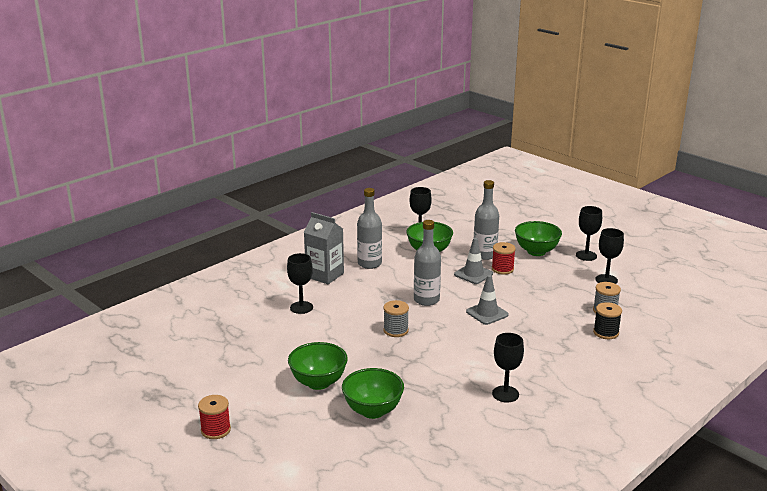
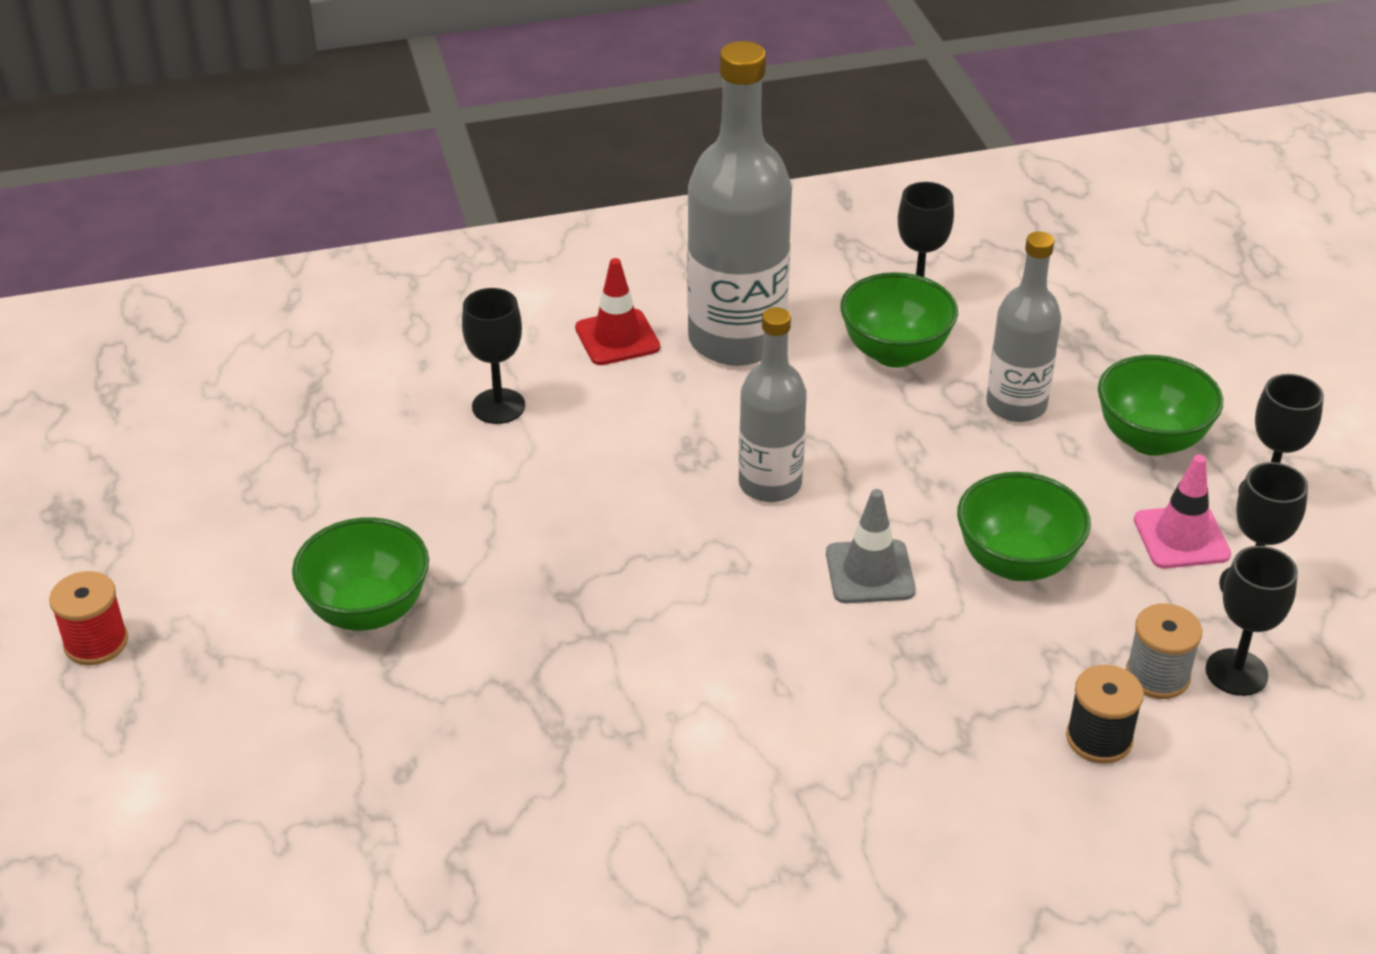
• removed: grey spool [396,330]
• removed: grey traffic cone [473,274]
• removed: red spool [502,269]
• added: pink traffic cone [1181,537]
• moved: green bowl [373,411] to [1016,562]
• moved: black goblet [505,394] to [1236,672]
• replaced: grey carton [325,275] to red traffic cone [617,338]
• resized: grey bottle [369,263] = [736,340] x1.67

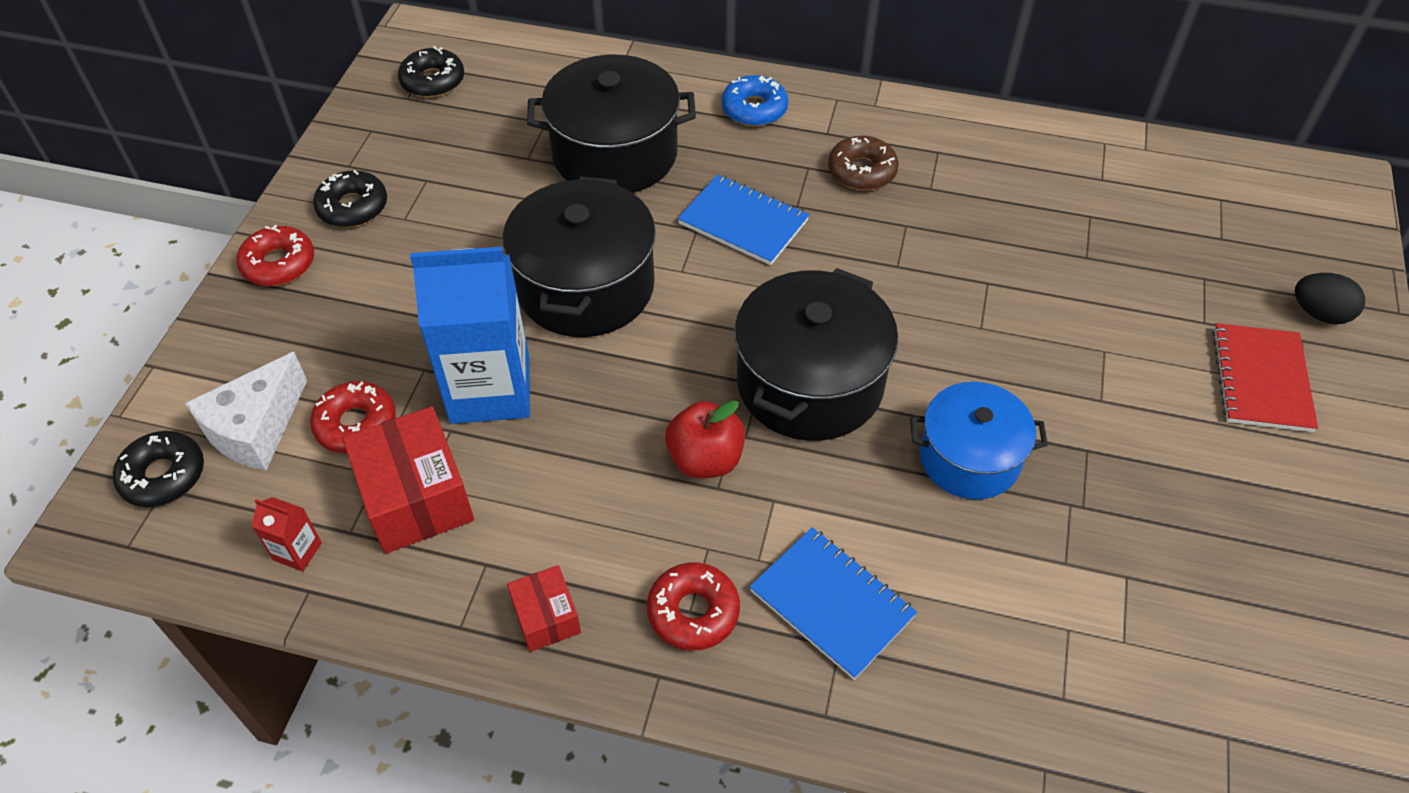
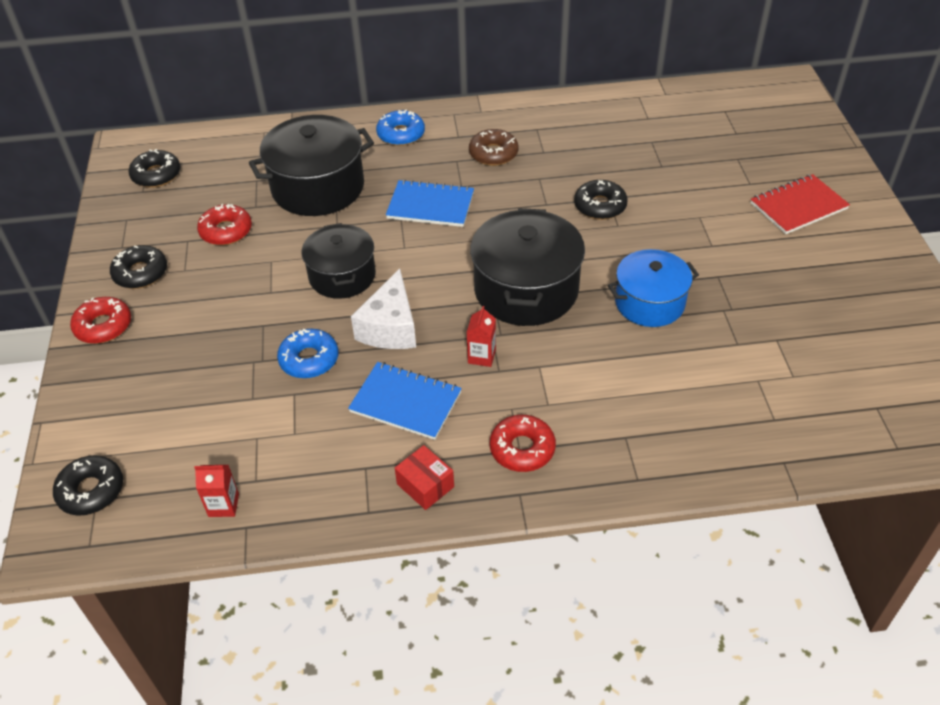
• removed: red box [416,497]
• removed: black egg [1319,313]
• added: black donut [600,206]
• moved: white cheese [256,429] to [390,327]
• moved: red donut [356,424] to [226,231]
• moved: blue notebook [832,603] to [405,402]
• replaced: blue carton [490,389] to blue donut [309,359]
• replaced: red apple [705,459] to red carton [481,356]
• turned: red notebook [1260,379] = [798,206] 75 degrees clockwise
• resized: black pot [585,286] = [342,276] x0.66

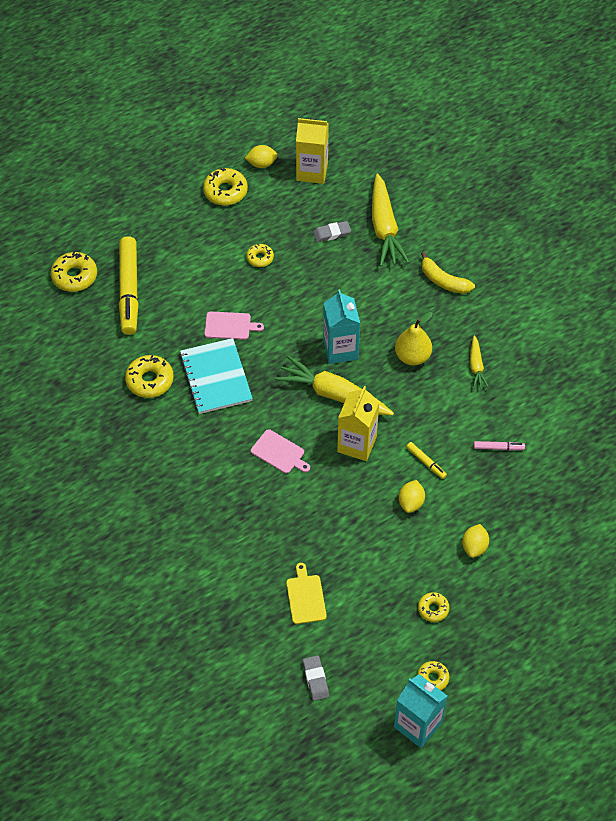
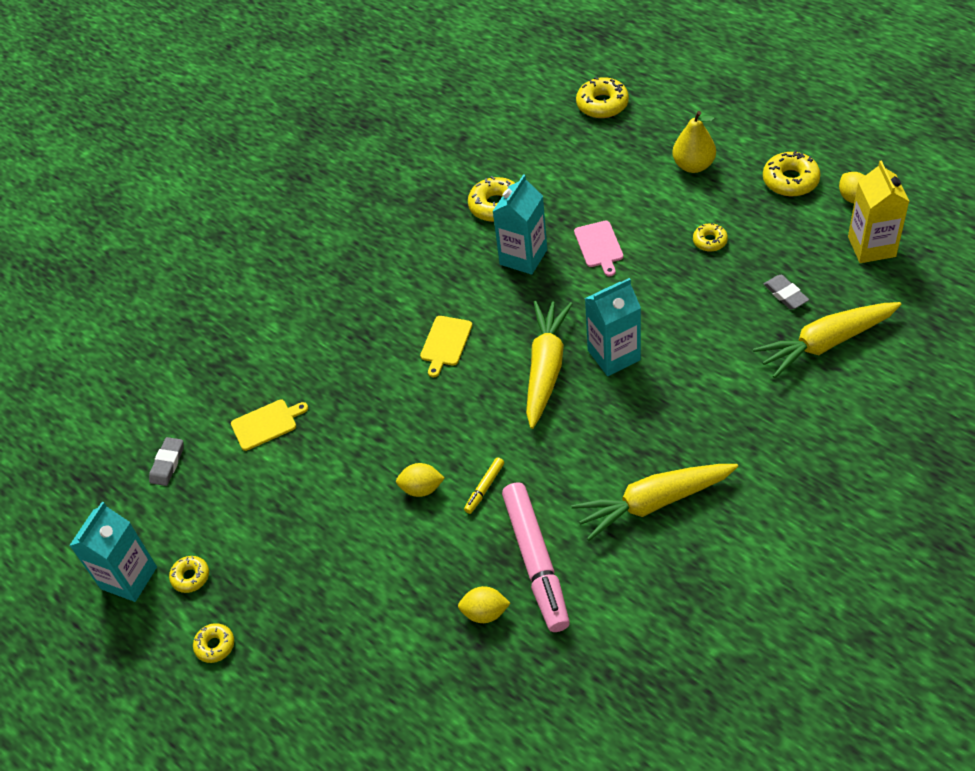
• removed: yellow marker [129,290]
• removed: yellow carton [357,444]
• removed: yellow banana [443,281]
• moved: yellow pear [412,356] to [693,165]
• moved: yellow donut [433,609] to [215,645]
• moved: yellow lemon [474,547] to [485,613]
• replaced: turquoise notebook [216,377] to turquoise carton [523,257]
• recoloured: pink cutting board [279,453] to yellow cutting board [445,343]
• turned: grey eraser [315,679] = [167,463] 45 degrees counterclockwise
• resized: yellow carrot [476,366] = [653,503] x1.93
• resized: pink marker [498,447] = [536,561] x2.35

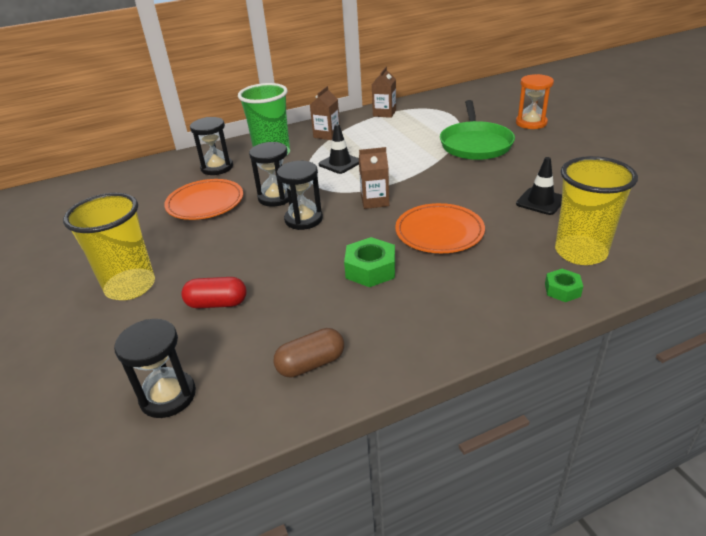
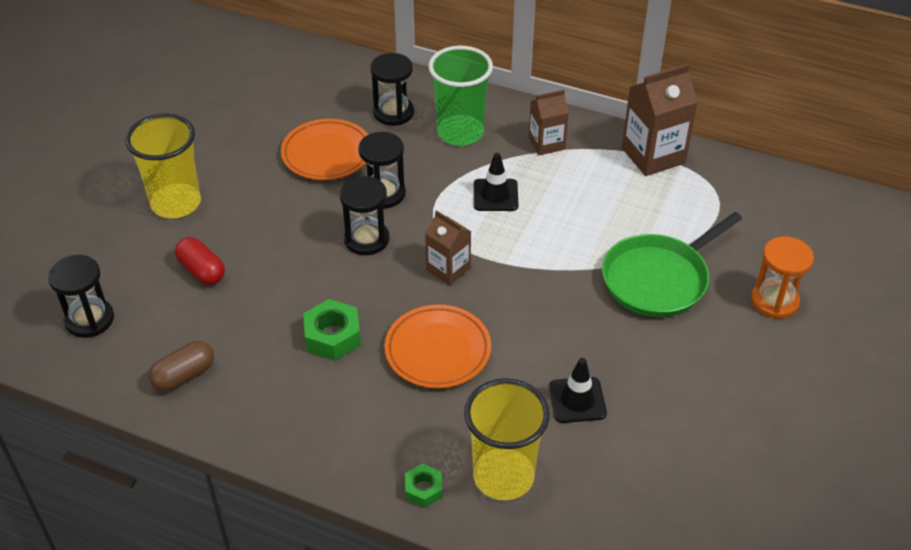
• turned: brown capsule [311,364] = [184,375] 60 degrees counterclockwise
• resized: brown carton [384,113] = [653,155] x1.63

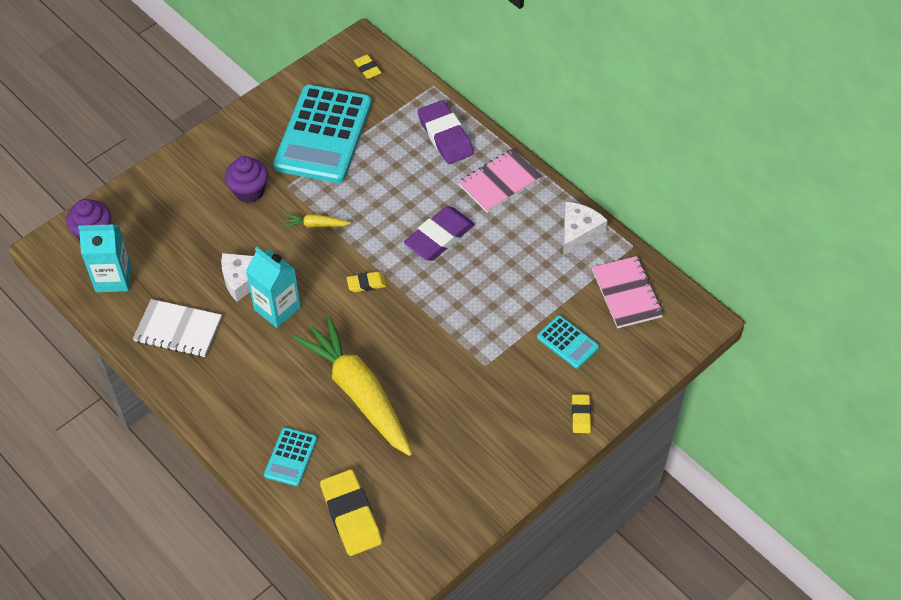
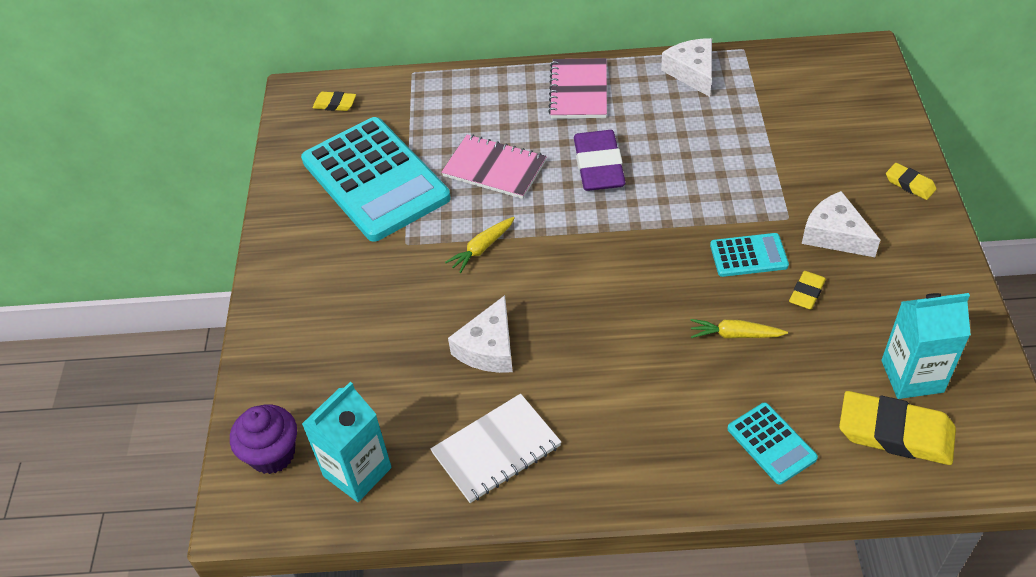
• removed: purple cupcake [249,191]
• removed: purple eraser [445,136]
• added: white cheese [834,234]
• moved: turquoise carton [277,308] to [912,376]
• moved: yellow eraser [366,284] to [807,293]
• moved: turquoise calculator [567,342] to [748,255]
• moved: pink notebook [626,293] to [494,169]
• resized: yellow carrot [358,392] = [735,335] x0.40

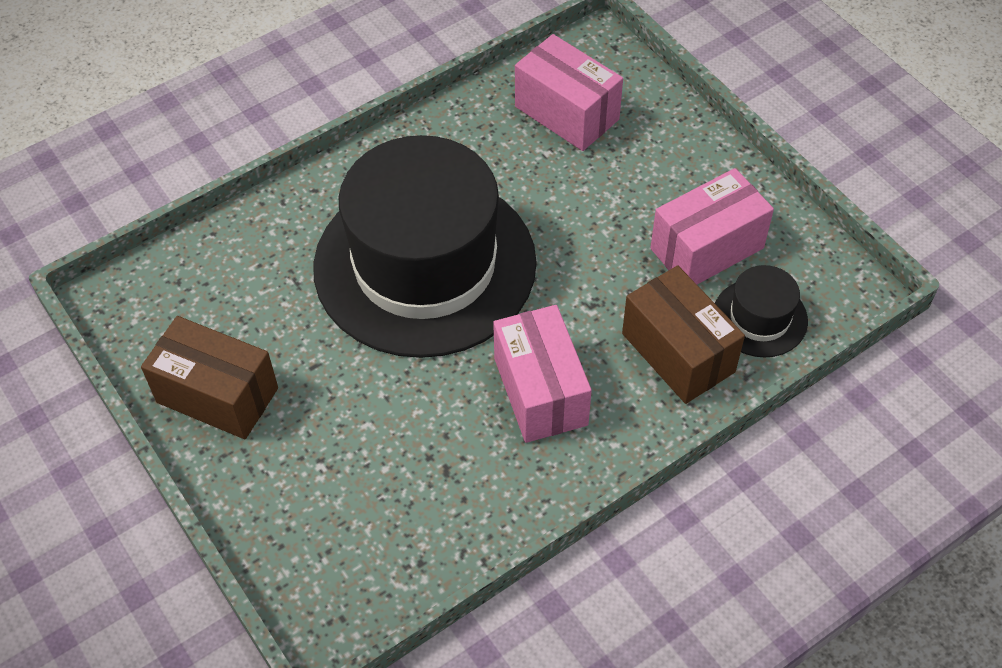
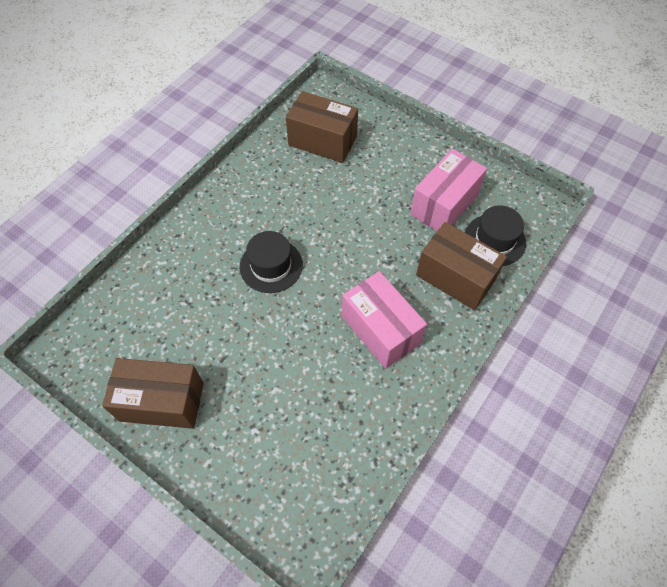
• recoloured: pink box [567,113] to brown box [322,141]
• resized: black hat [425,264] = [271,265] x0.41

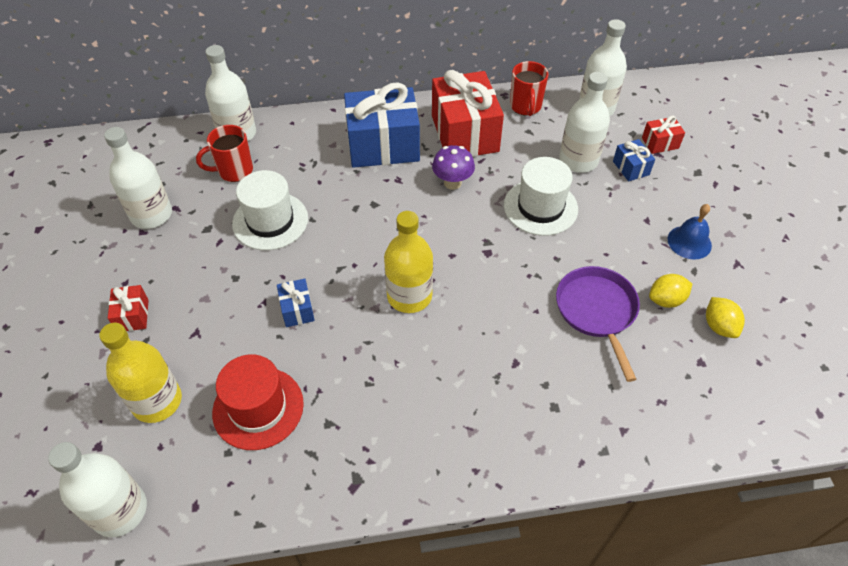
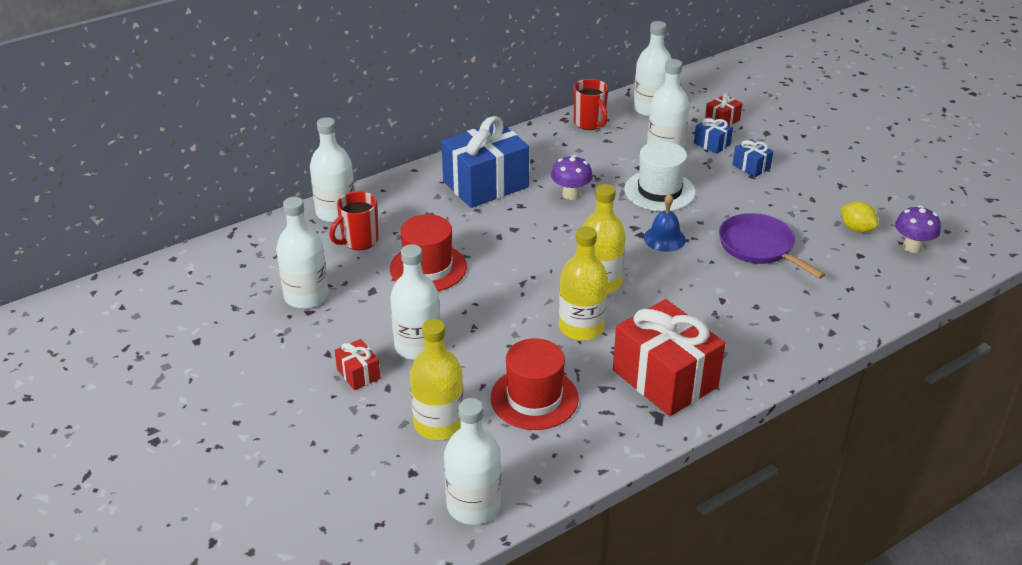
• removed: yellow lemon [666,300]
• added: white bottle [417,346]
• added: yellow bottle [581,327]
• added: purple mushroom [912,247]
• moved: blue gift [297,310] to [751,167]
• moved: red gift [465,133] to [665,378]
• moved: blue bell [689,242] to [664,238]
• recoloured: white hat [270,221] to red hat [428,268]

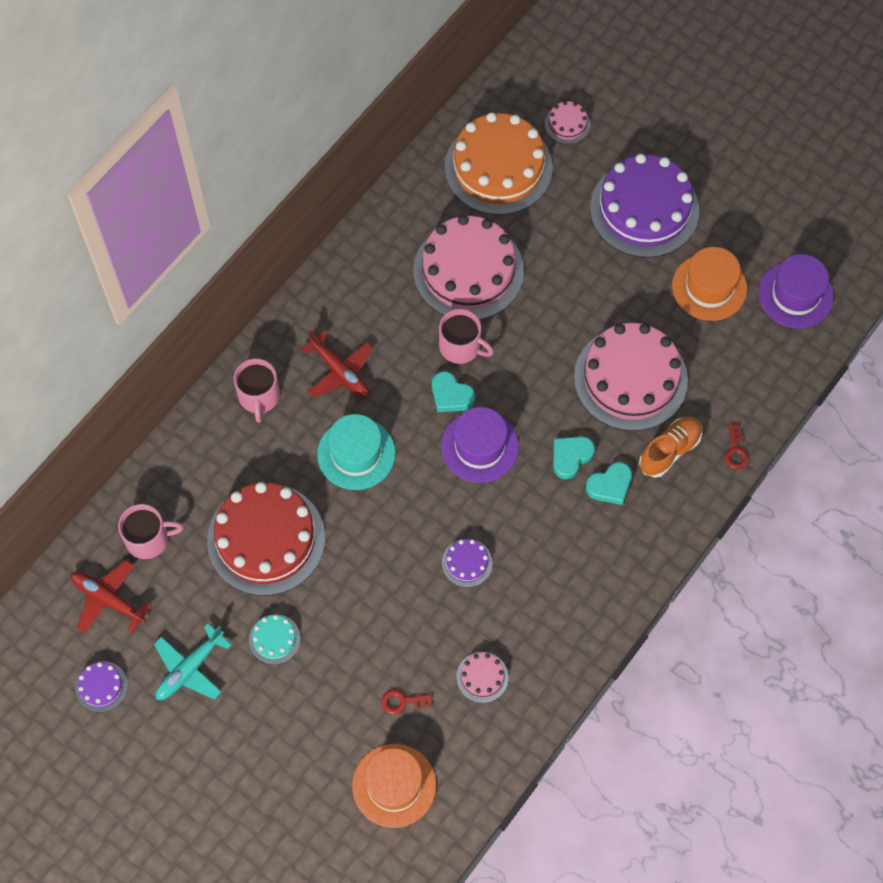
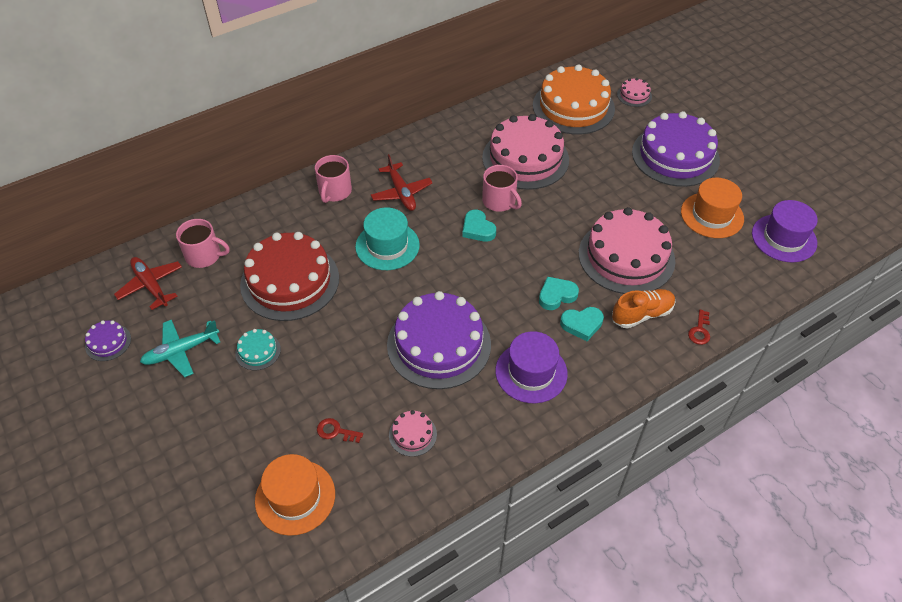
• moved: purple hat [479,446] to [531,372]
• resized: purple cake [467,563] = [439,344] x2.33

